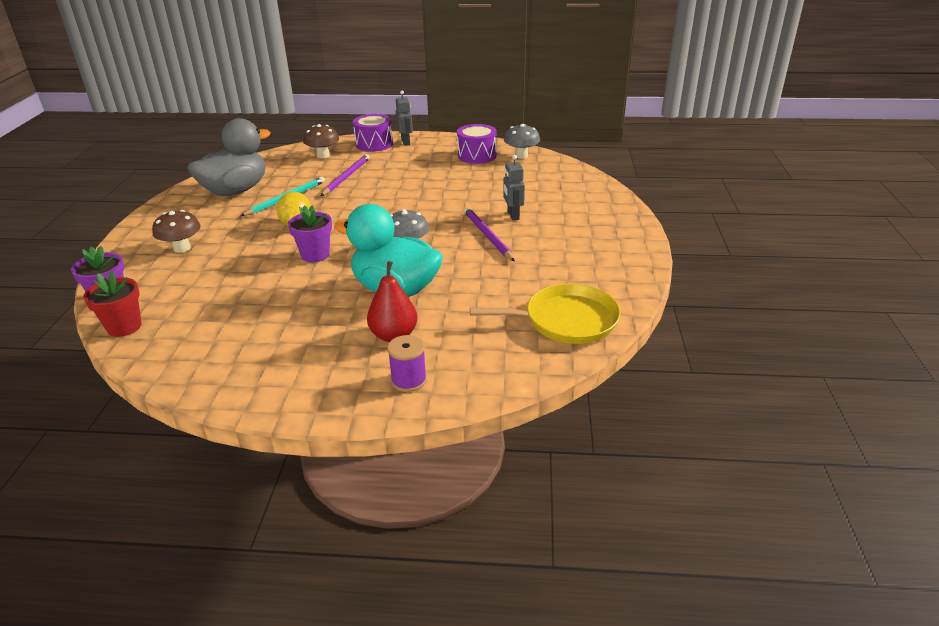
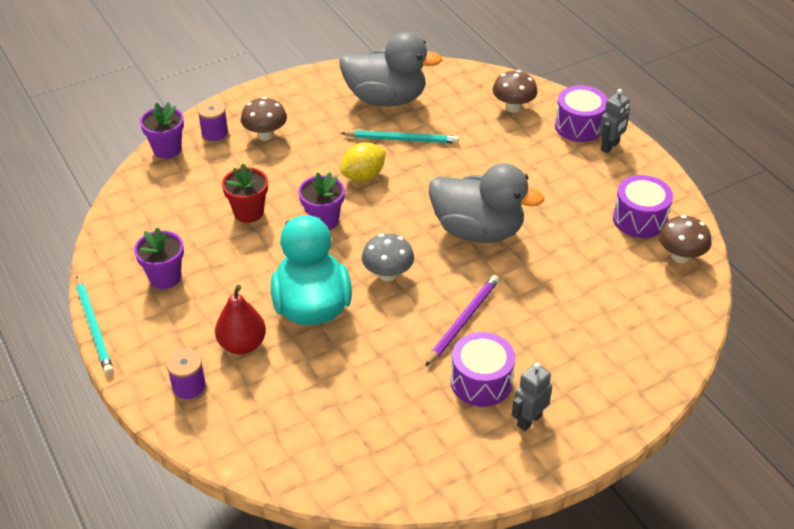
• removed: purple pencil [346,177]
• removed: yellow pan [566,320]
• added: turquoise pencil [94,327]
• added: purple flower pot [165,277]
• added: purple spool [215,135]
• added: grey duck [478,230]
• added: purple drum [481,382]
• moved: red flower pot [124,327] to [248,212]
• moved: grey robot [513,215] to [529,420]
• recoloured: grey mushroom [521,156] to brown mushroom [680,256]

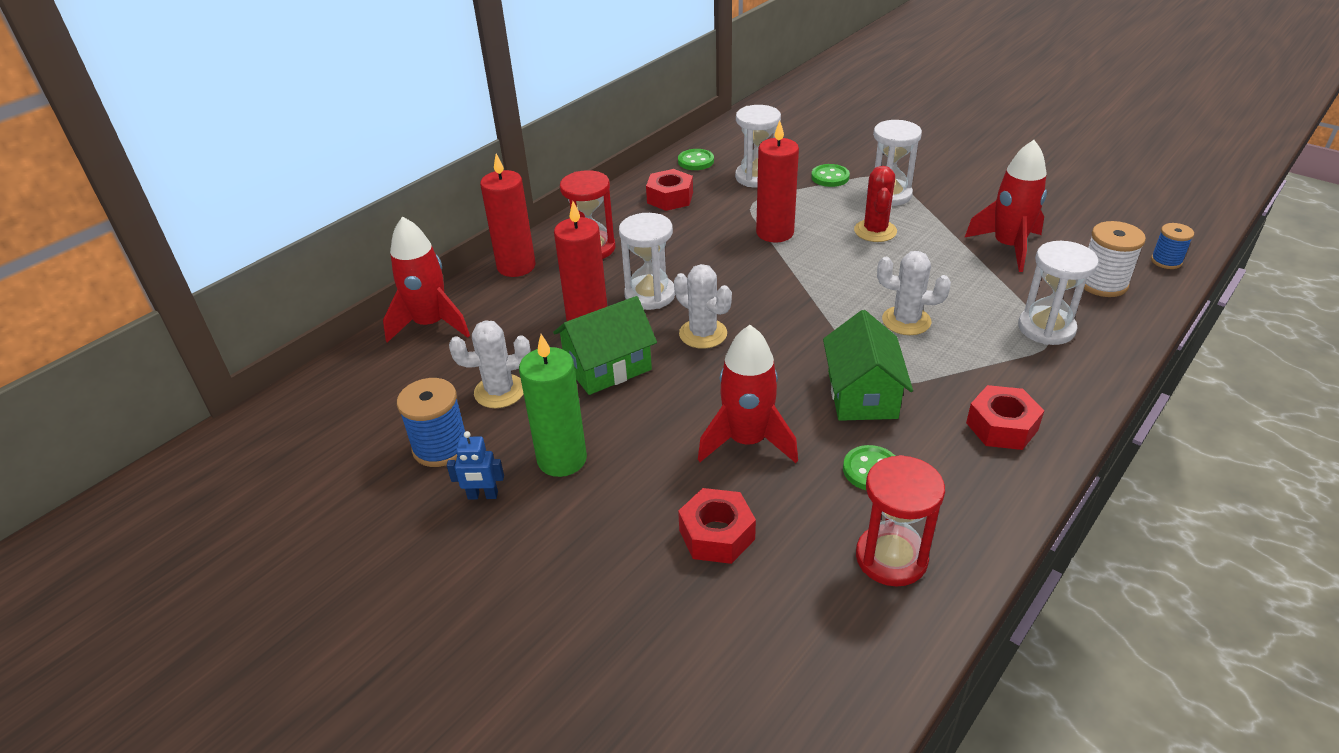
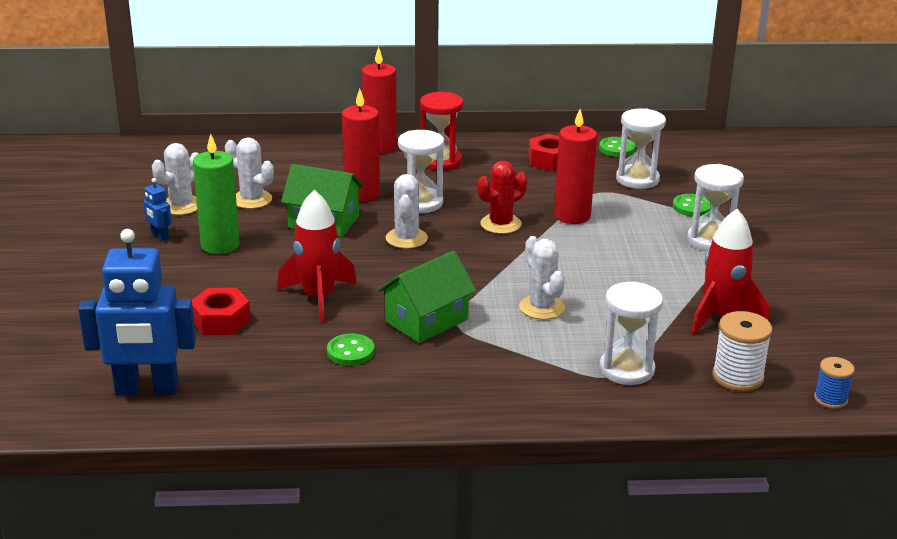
• removed: red rocket [431,324]
• removed: red hourglass [891,558]
• removed: red nut [1001,426]
• added: blue robot [147,389]
• moved: red cactus [875,231] to [500,224]
• replaced: blue spool [440,447] to white cactus [181,206]

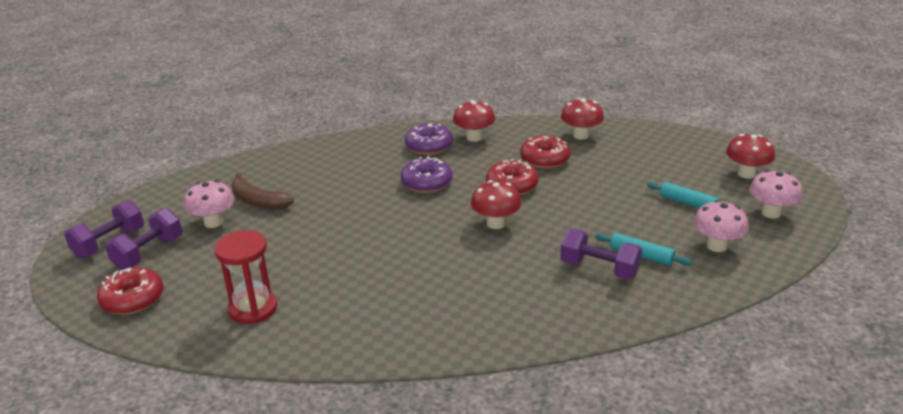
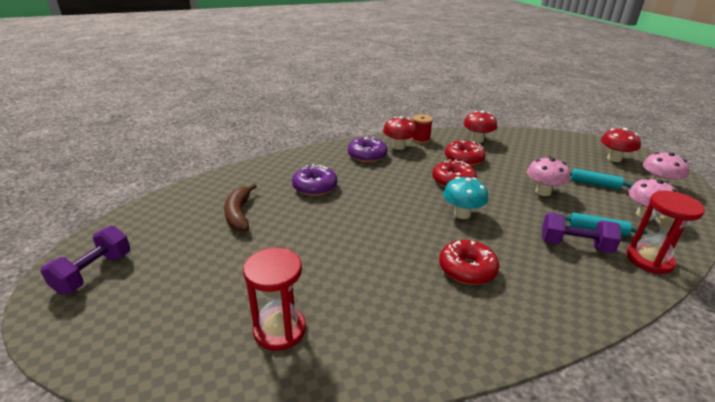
• removed: purple dumbbell [148,253]
• added: red spool [420,139]
• added: red hourglass [649,260]
• moved: red donut [133,299] to [467,269]
• moved: pink mushroom [213,222] to [543,192]
• moved: purple donut [426,183] to [315,187]
• recoloured: red mushroom [496,223] to turquoise mushroom [462,214]
• turned: brown banana [258,201] = [239,214] 60 degrees clockwise

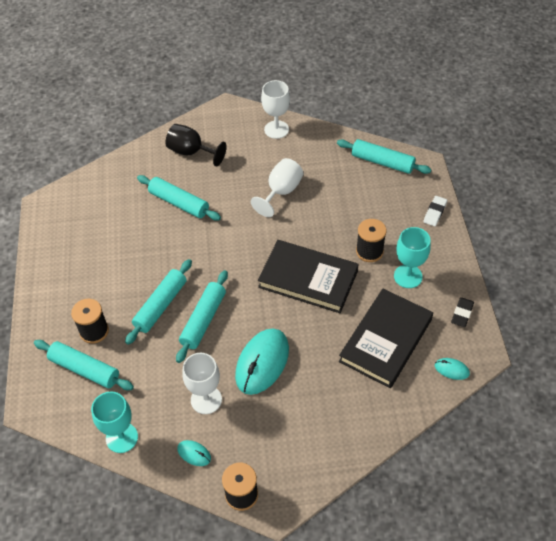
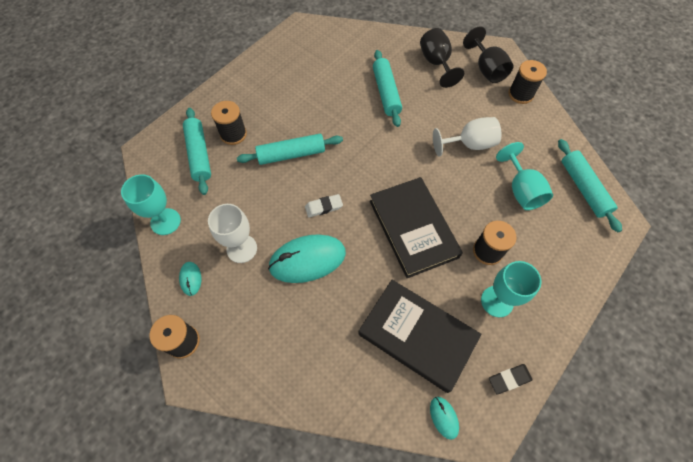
• removed: turquoise rolling pin [203,320]
• added: black goblet [486,69]
• added: turquoise goblet [521,190]
• moved: white eraser [435,212] to [323,207]
• replaced: white goblet [276,129] to black spool [520,94]
• turned: black book [386,340] = [417,335] 45 degrees clockwise

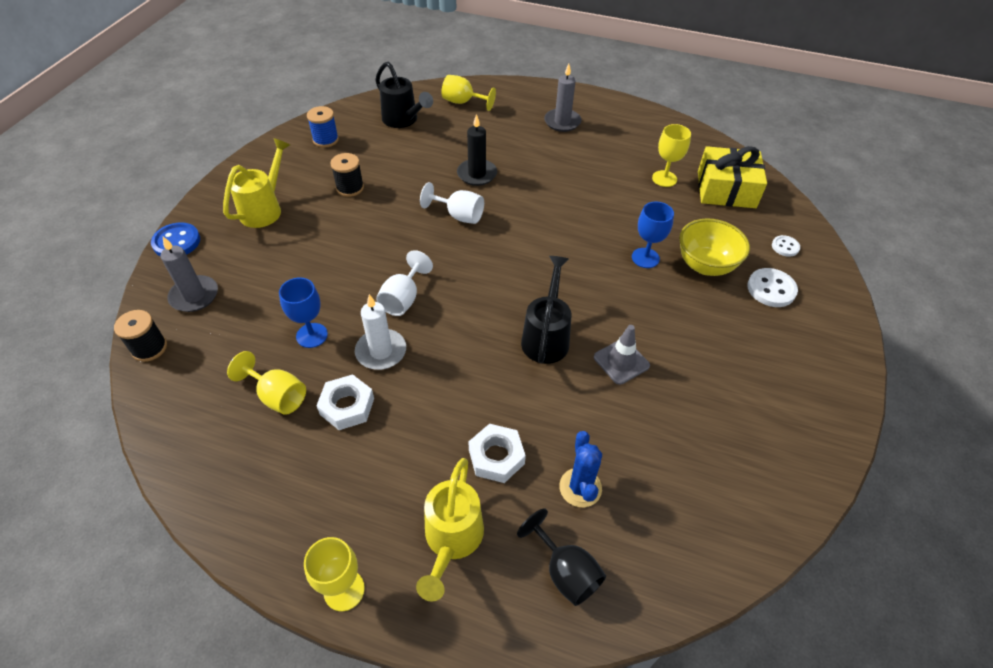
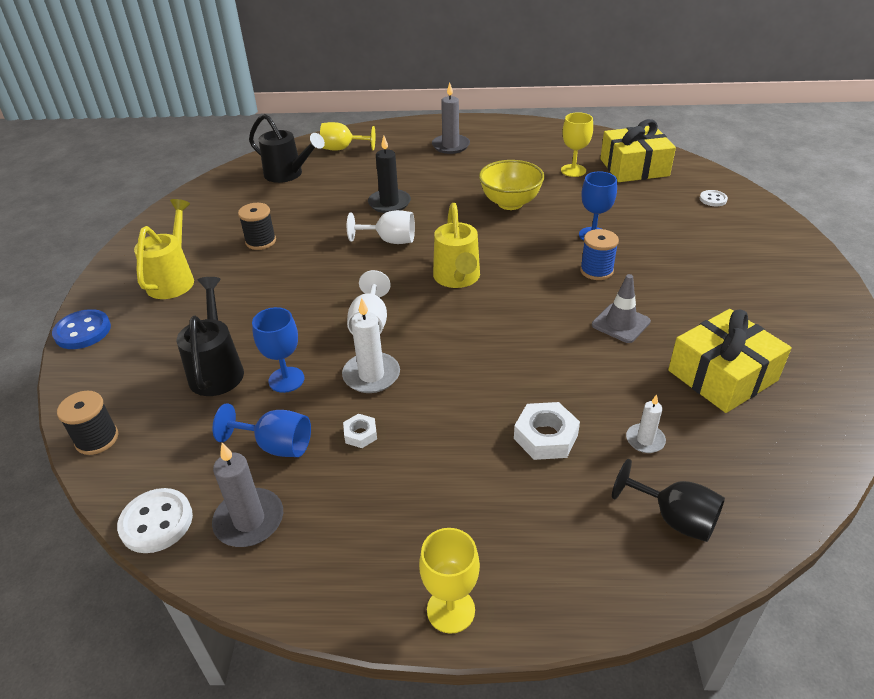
• added: yellow gift [722,375]
• moved: grey candle [194,296] to [249,520]
• moved: blue spool [325,140] to [596,271]
• moved: yellow watering can [451,540] to [457,278]
• moved: black watering can [546,337] to [217,369]
• moved: yellow bowl [705,265] to [510,203]
• moved: white button [771,289] to [156,522]
• replaced: blue cactus [580,487] to white candle [645,440]
• recoloured: yellow goblet [277,396] to blue goblet [276,445]
• resized: white nut [347,406] = [360,434] x0.57

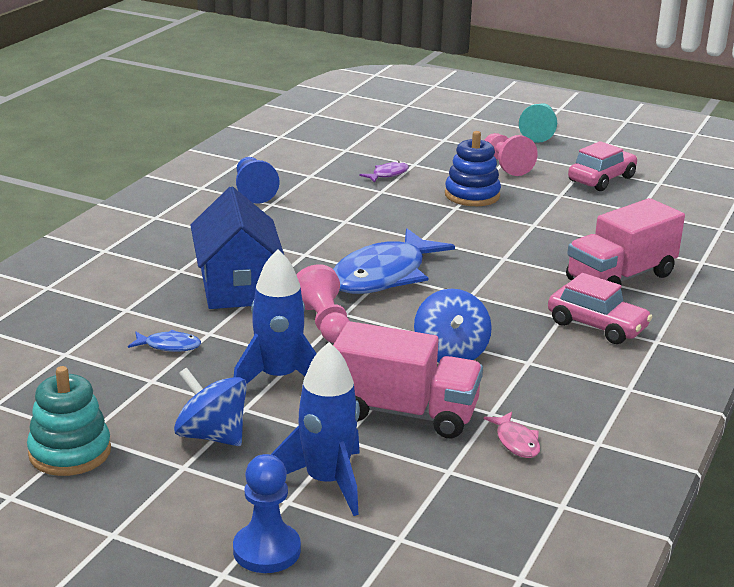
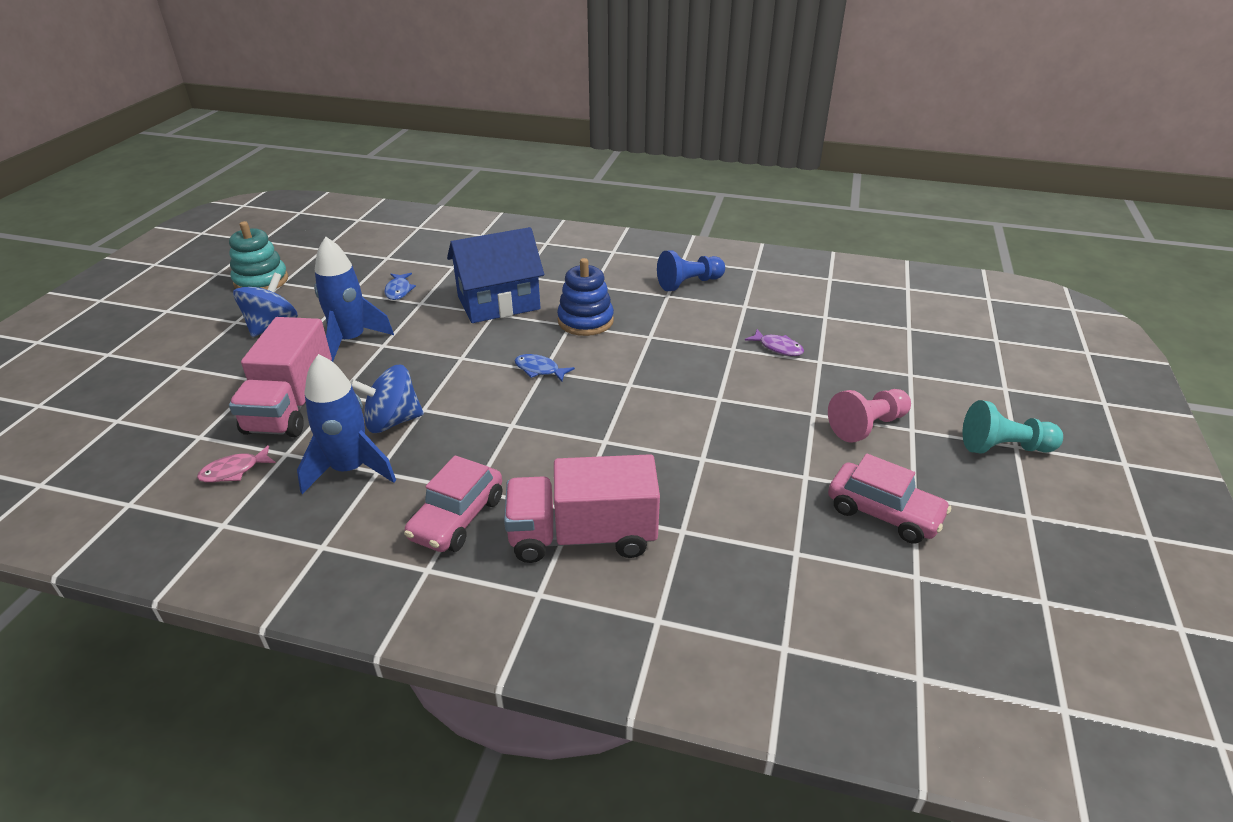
• removed: blue pawn [266,550]
• removed: pink pawn [324,323]
• moved: blue rocket [326,482] to [350,469]
• moved: blue stacking toy [472,195] to [585,321]
• turned: pink truck [620,278] = [582,536] 45 degrees counterclockwise
• resized: blue fish [384,275] = [539,370] x0.42

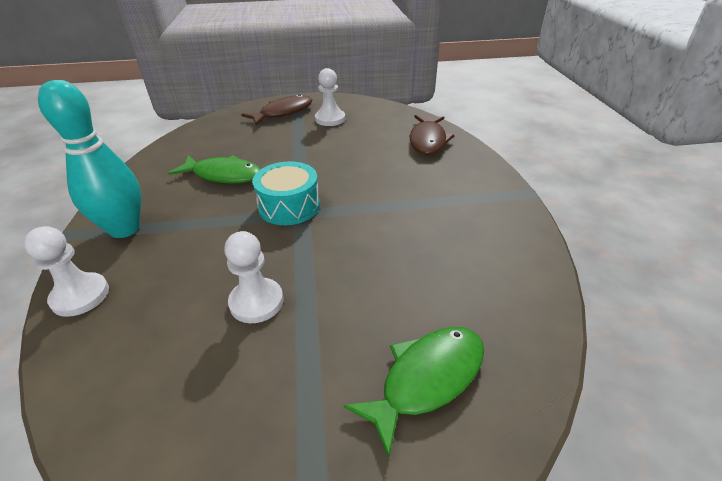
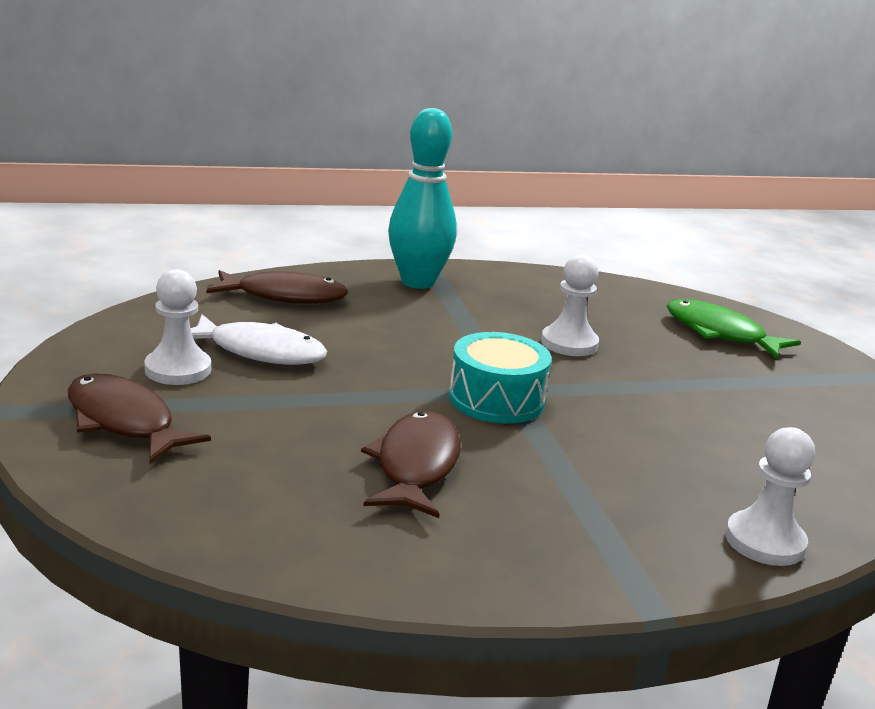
• added: white fish [260,351]
• moved: turquoise bowling pin [124,229] to [418,282]
• moved: white pawn [256,302] to [569,343]
• recoloured: green fish [224,175] to brown fish [415,466]

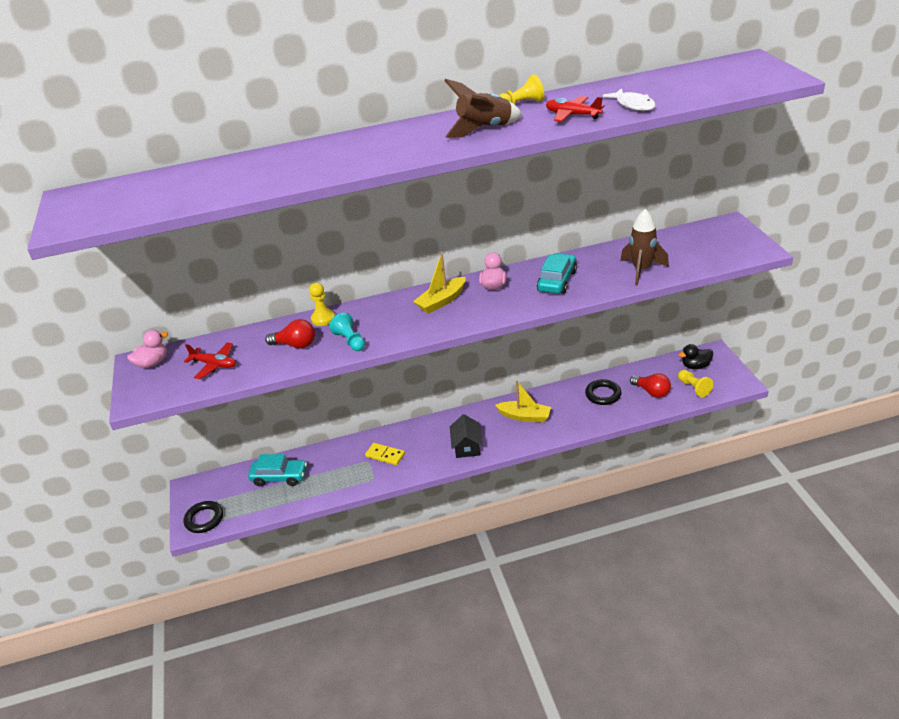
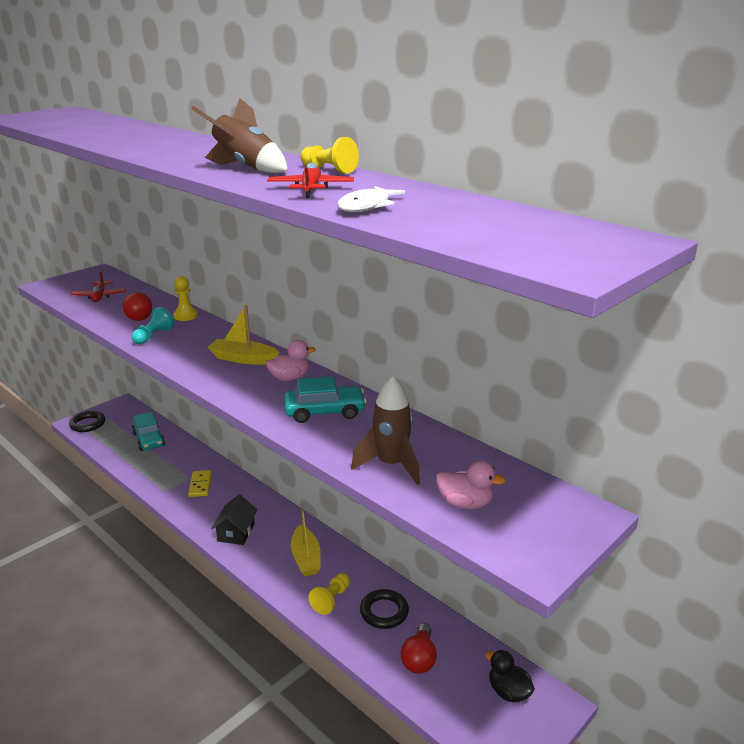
• moved: pink duck [152,363] to [465,503]
• moved: yellow pawn [693,388] to [331,599]
• turned: black house [467,446] = [236,532] 45 degrees counterclockwise

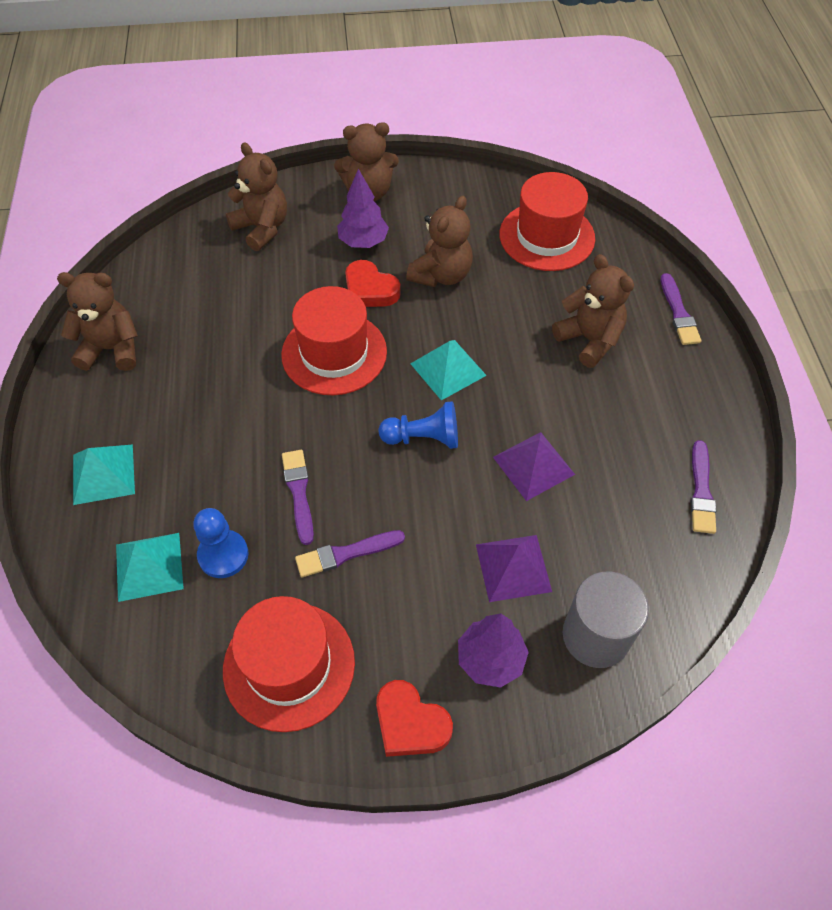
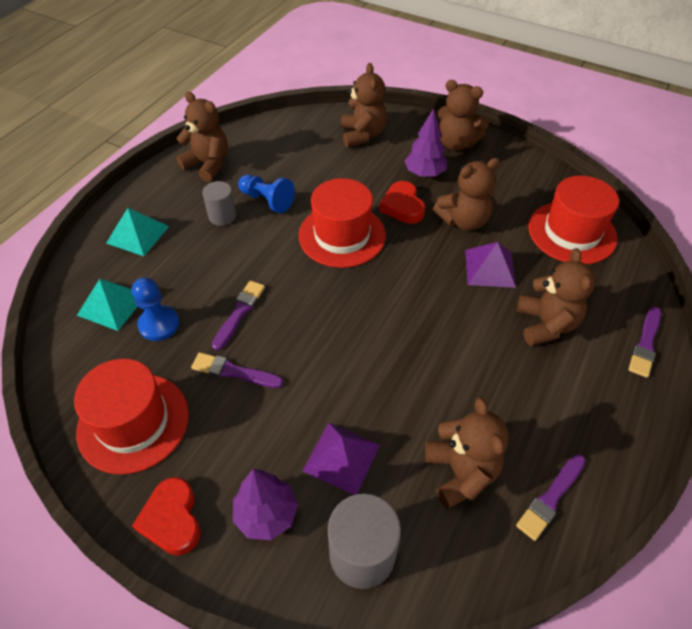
• removed: turquoise pyramid [448,369]
• added: grey cylinder [222,216]
• added: brown teddy bear [461,472]
• moved: blue pawn [423,438] to [267,200]
• moved: purple pyramid [533,465] to [489,268]

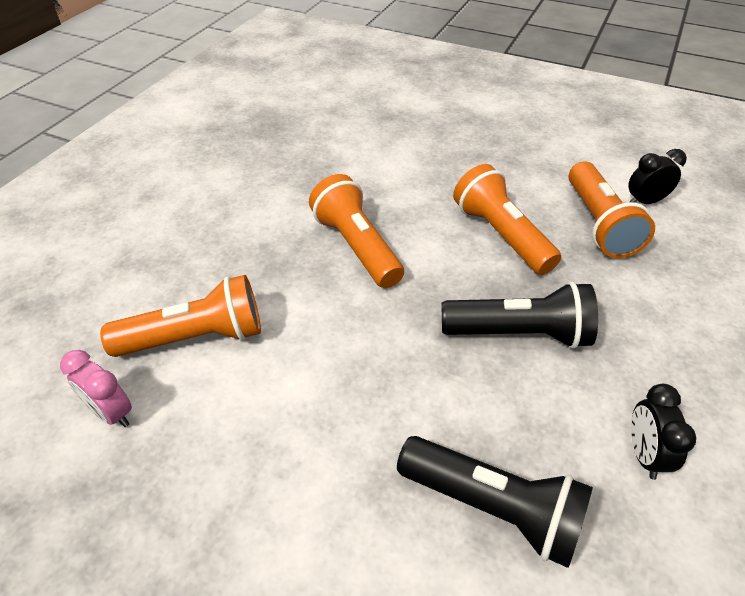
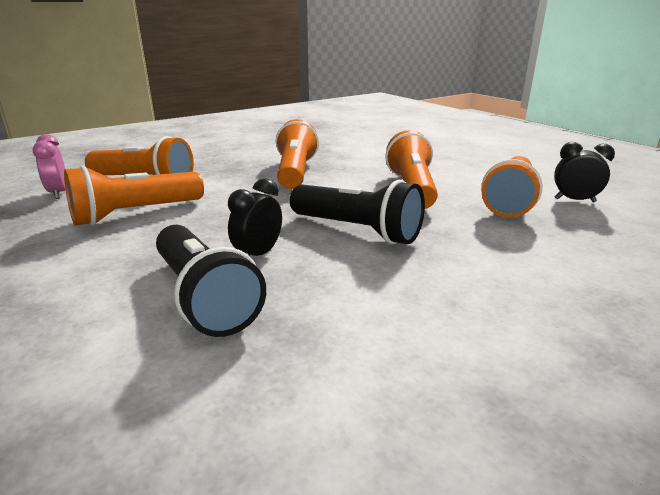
• added: orange flashlight [135,214]
• moved: black clock [644,454] to [258,255]

